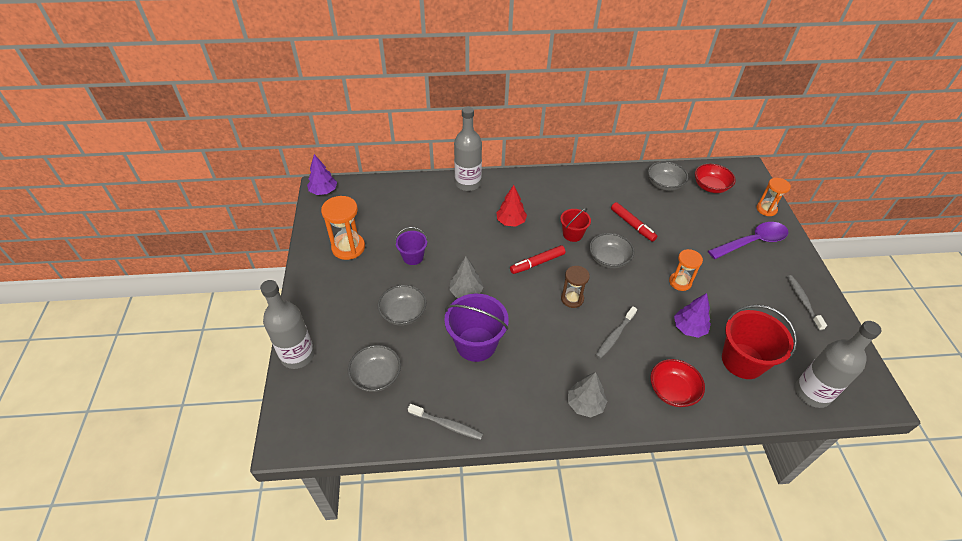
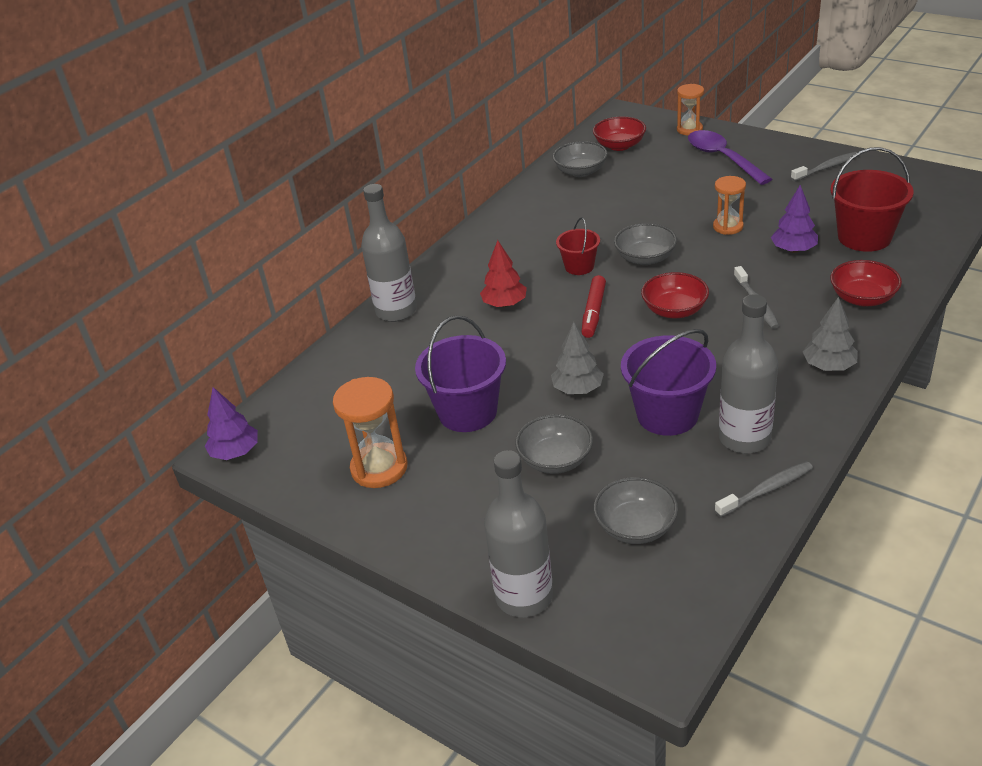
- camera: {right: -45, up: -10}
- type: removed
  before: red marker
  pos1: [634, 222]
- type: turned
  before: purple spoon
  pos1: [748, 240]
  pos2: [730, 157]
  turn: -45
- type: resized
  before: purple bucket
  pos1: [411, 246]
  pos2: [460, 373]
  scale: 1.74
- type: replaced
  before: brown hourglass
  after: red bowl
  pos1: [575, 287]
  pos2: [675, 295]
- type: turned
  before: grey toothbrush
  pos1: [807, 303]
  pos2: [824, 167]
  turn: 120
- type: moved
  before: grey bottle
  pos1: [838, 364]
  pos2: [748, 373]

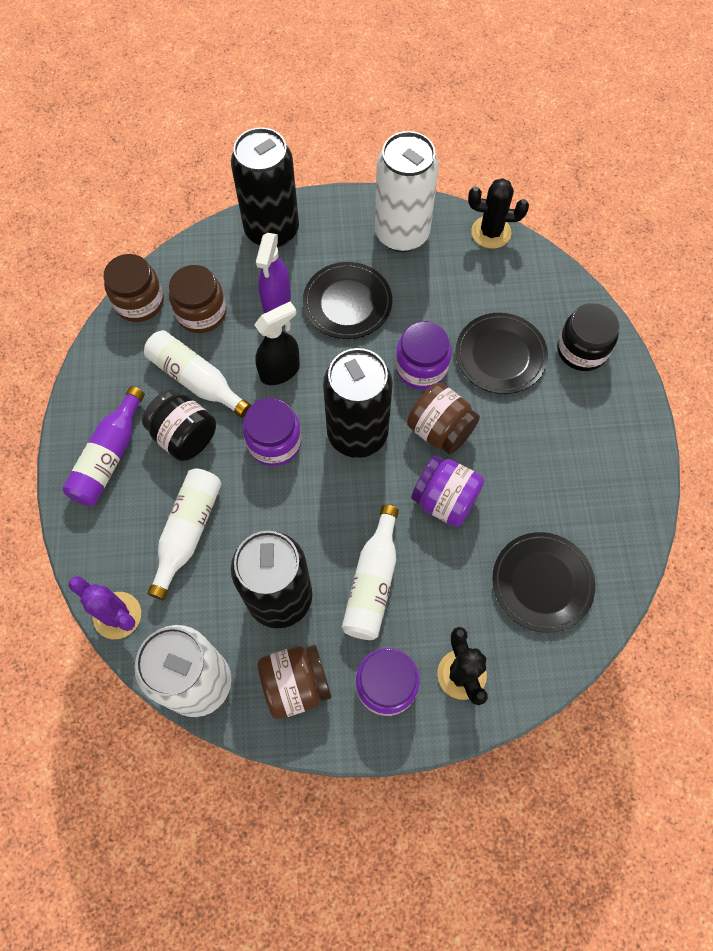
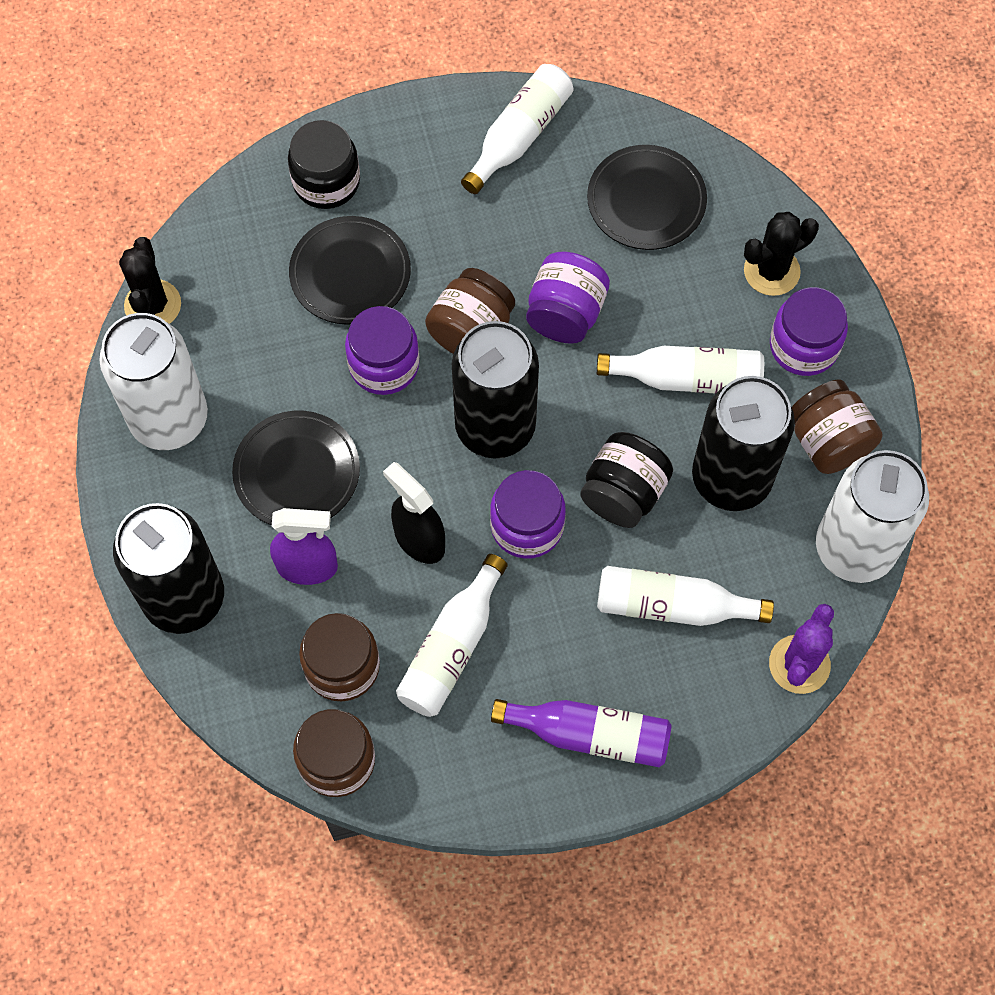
- camera: {right: -100, up: 0}
- type: moved
  before: black jar
  pos1: [179, 425]
  pos2: [626, 480]
- type: added
  after: white bottle
  pos2: [517, 129]

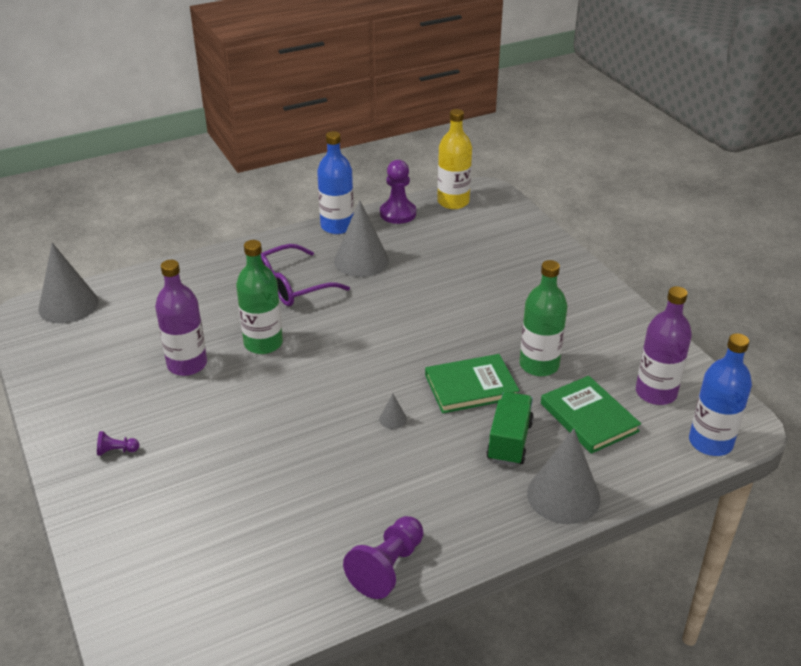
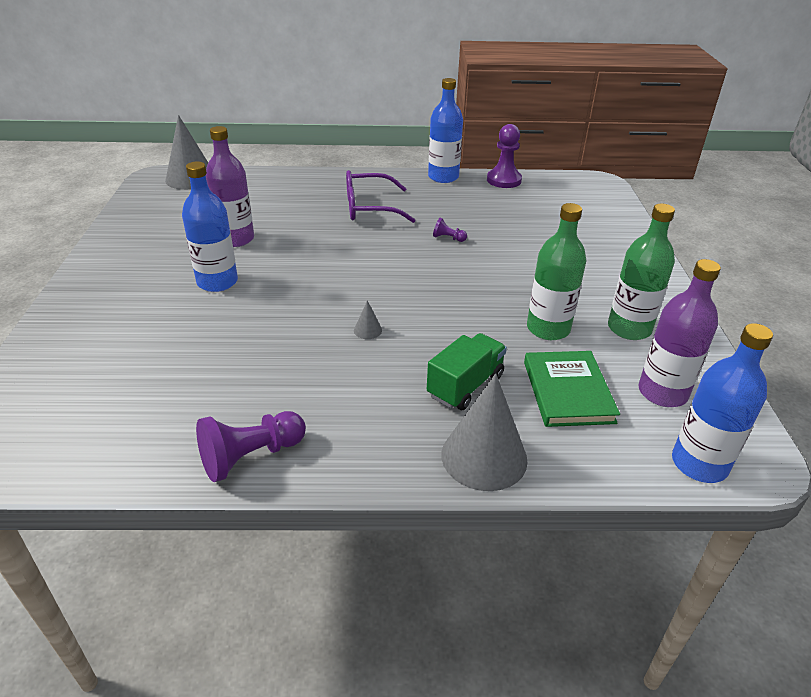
- camera: {right: 25, up: 0}
- type: removed
  before: yellow bottle
  pos1: [454, 159]
- type: removed
  before: grey cone
  pos1: [361, 238]
- type: moved
  before: green bottle
  pos1: [259, 297]
  pos2: [641, 272]
- type: removed
  before: green book
  pos1: [472, 383]
- type: moved
  before: purple pawn
  pos1: [118, 443]
  pos2: [450, 230]
- type: added
  after: blue bottle
  pos2: [210, 227]

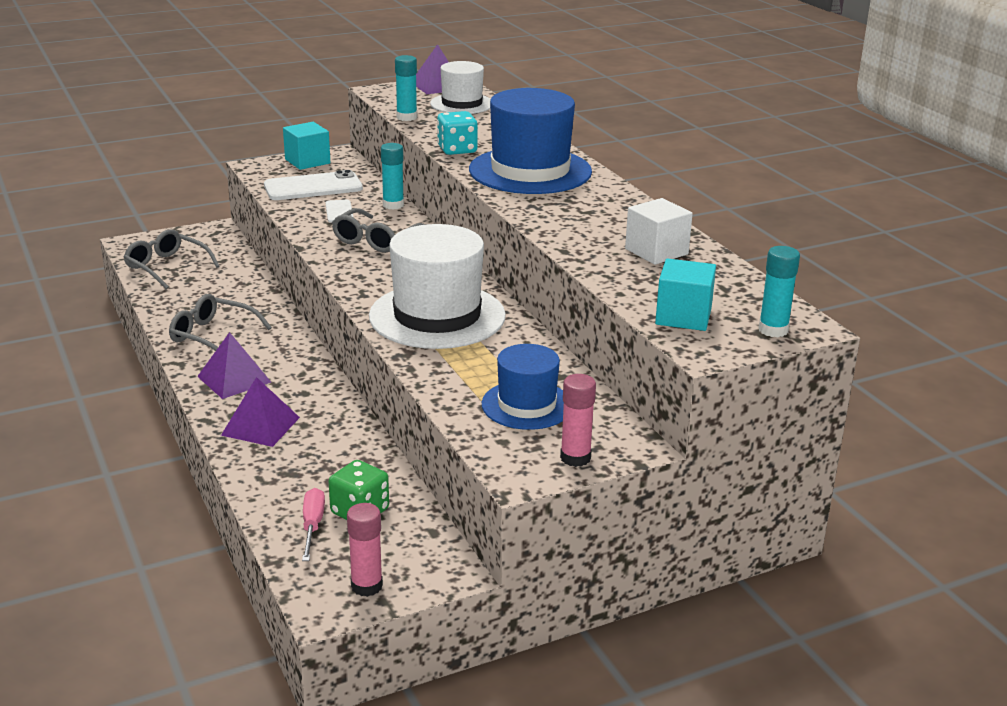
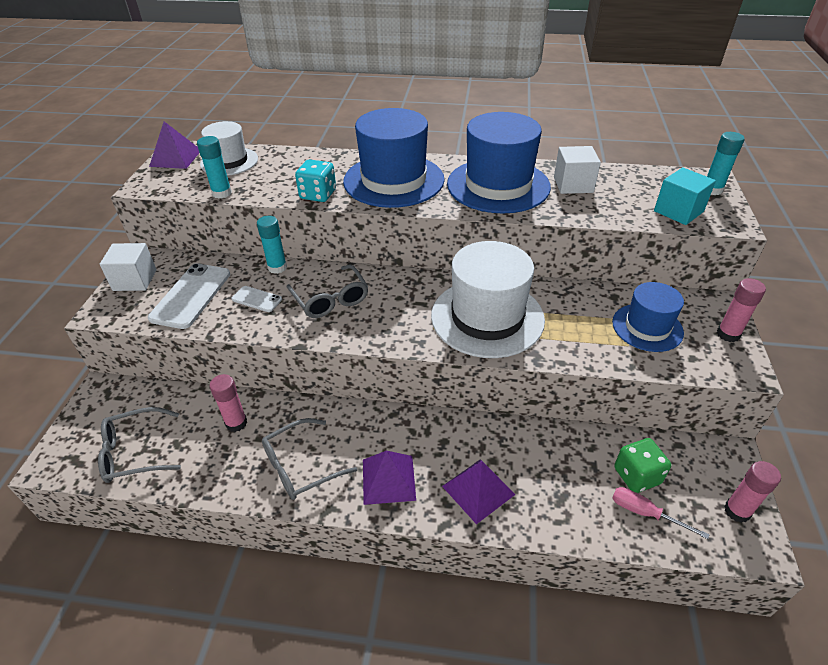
- camera: {right: -55, up: 15}
- type: recoloured
  before: turquoise cube
  after: white cube
  pos1: [306, 146]
  pos2: [128, 267]
- type: added
  after: blue hat
  pos2: [499, 162]
- type: added
  after: pink glue stick
  pos2: [228, 403]

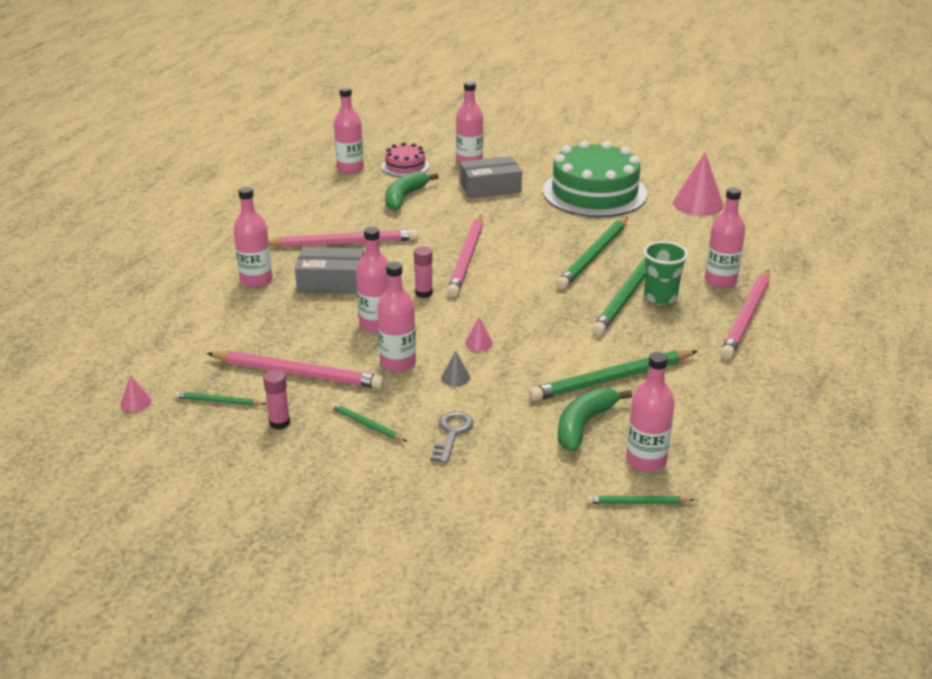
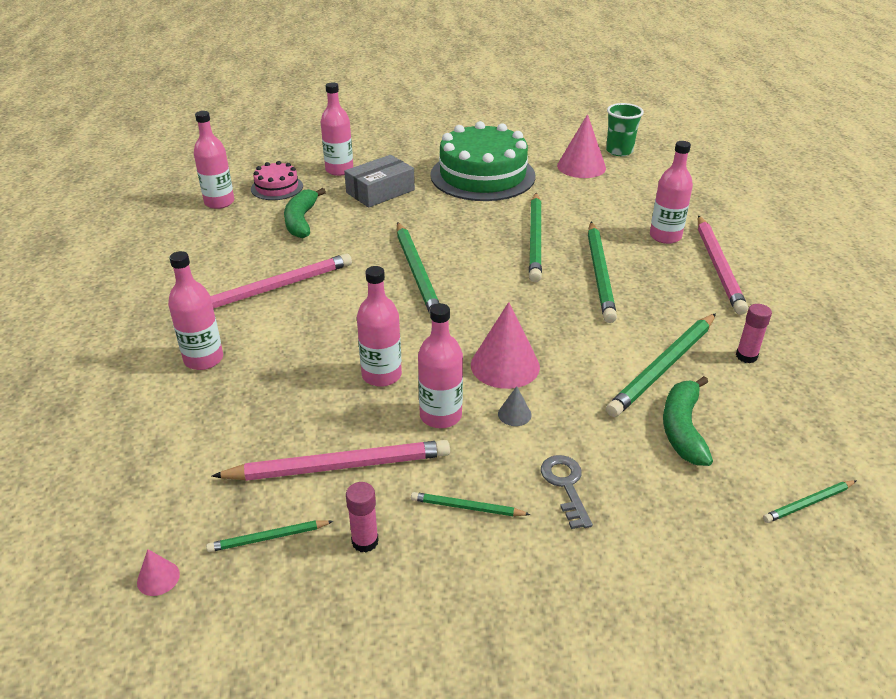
- camera: {right: -25, up: 5}
- type: recoloured
  before: pink pencil
  after: green pencil
  pos1: [465, 256]
  pos2: [418, 267]
- type: moved
  before: green cup
  pos1: [665, 273]
  pos2: [625, 129]
- type: moved
  before: pink glue stick
  pos1: [423, 272]
  pos2: [754, 333]
- type: removed
  before: grey box
  pos1: [329, 270]
- type: resized
  before: pink cone
  pos1: [479, 334]
  pos2: [505, 345]
  scale: 2.21
- type: removed
  before: pink bottle
  pos1: [650, 412]

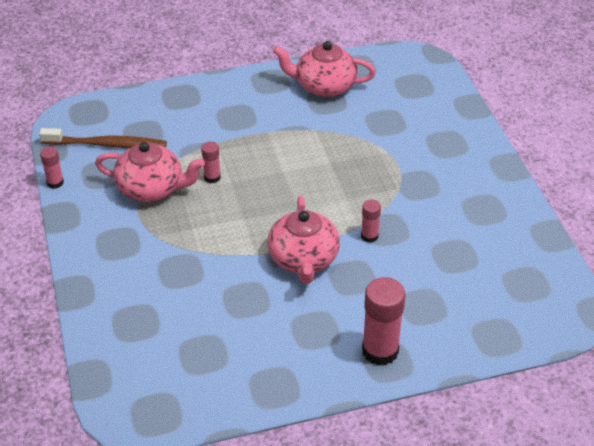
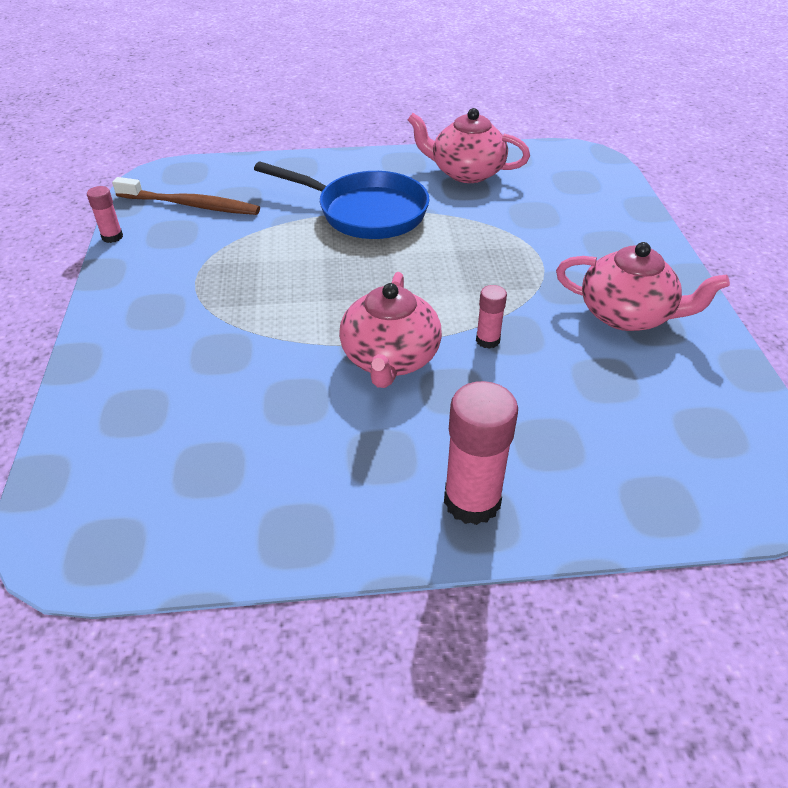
- camera: {right: 10, up: 0}
- type: removed
  before: pink glue stick
  pos1: [211, 162]
- type: moved
  before: pink teapot
  pos1: [150, 172]
  pos2: [643, 286]
- type: added
  after: blue pan
  pos2: [341, 200]

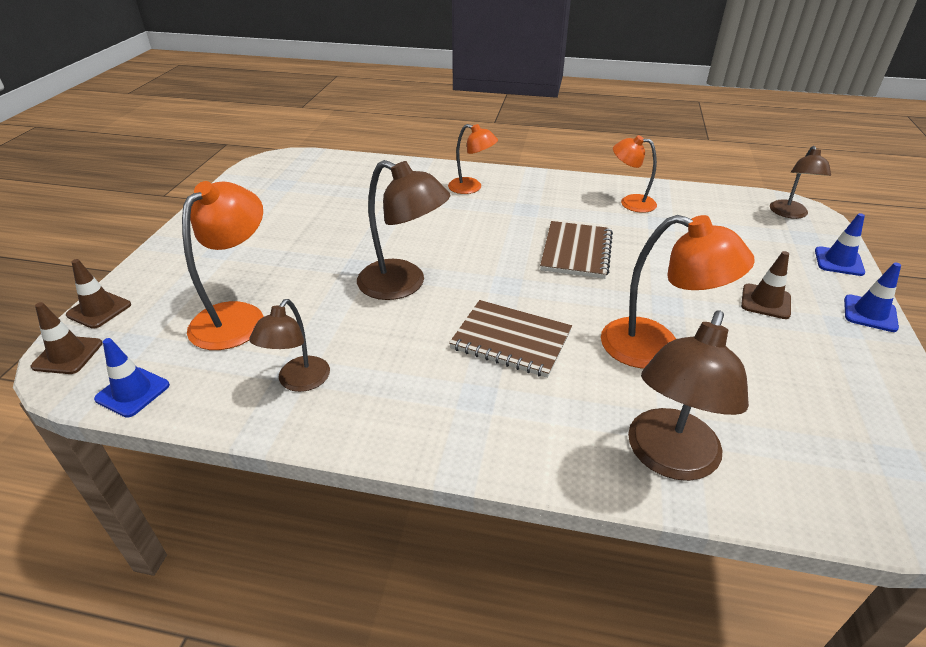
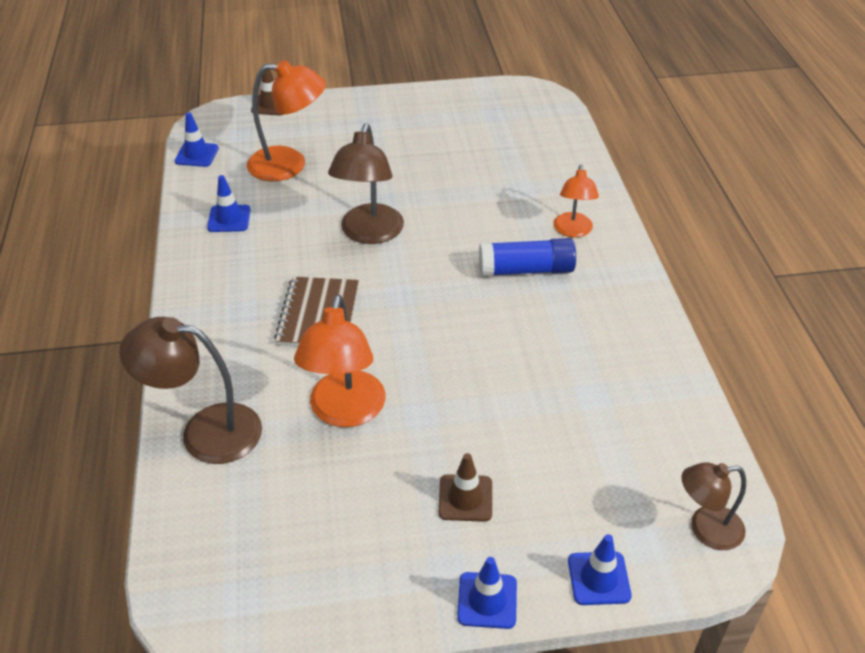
- camera: {right: 70, up: 5}
- type: removed
  before: orange lamp
  pos1: [635, 174]
- type: removed
  before: brown notebook
  pos1: [576, 250]
- type: replaced
  before: brown lamp
  after: blue traffic cone
  pos1: [289, 345]
  pos2: [229, 203]
- type: removed
  before: brown traffic cone
  pos1: [67, 338]
- type: added
  after: blue glue stick
  pos2: [527, 257]

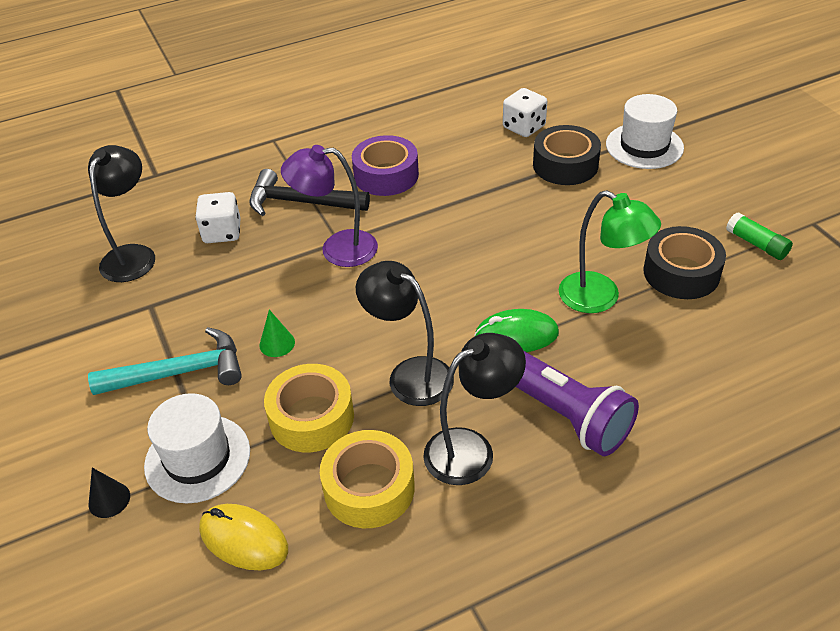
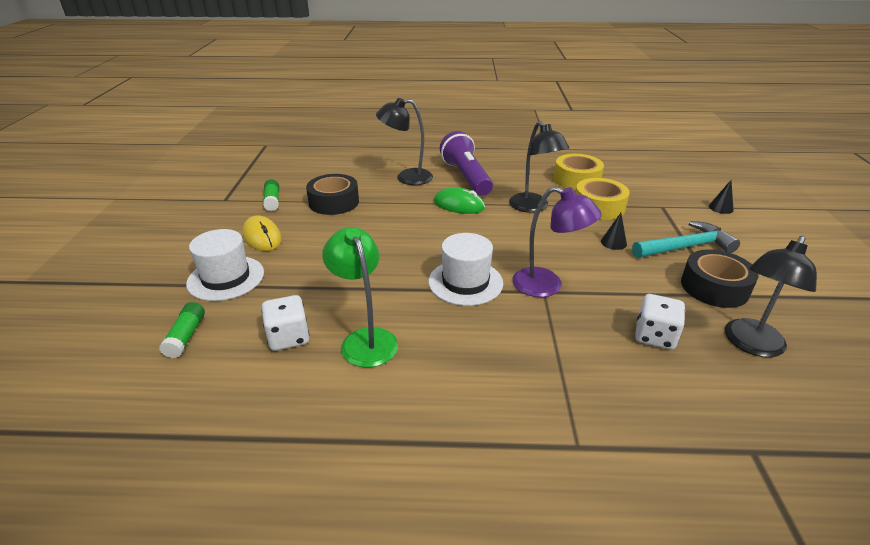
- camera: {right: -155, up: -10}
- type: moved
  before: black tape
  pos1: [567, 155]
  pos2: [720, 278]
- type: removed
  before: purple tape
  pos1: [385, 165]
- type: removed
  before: black hammer
  pos1: [309, 192]
- type: moved
  before: green lamp
  pos1: [610, 251]
  pos2: [360, 297]
- type: recoloured
  before: green cone
  after: black cone
  pos1: [277, 333]
  pos2: [614, 231]
- type: turned
  before: turquoise hammer
  pos1: [165, 361]
  pos2: [686, 239]
  turn: 150
- type: moved
  before: black lamp
  pos1: [474, 409]
  pos2: [404, 141]
- type: moved
  before: white hat
  pos1: [197, 448]
  pos2: [465, 269]
- type: moved
  before: yellow mouse
  pos1: [243, 537]
  pos2: [262, 233]
- type: added
  after: green glue stick
  pos2: [182, 330]

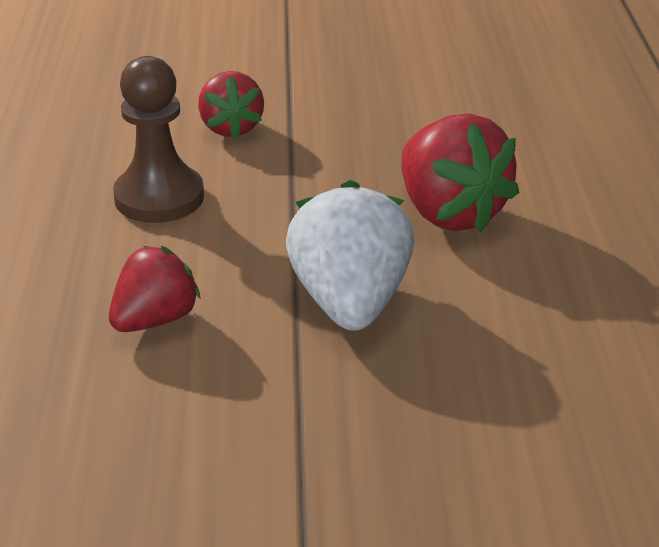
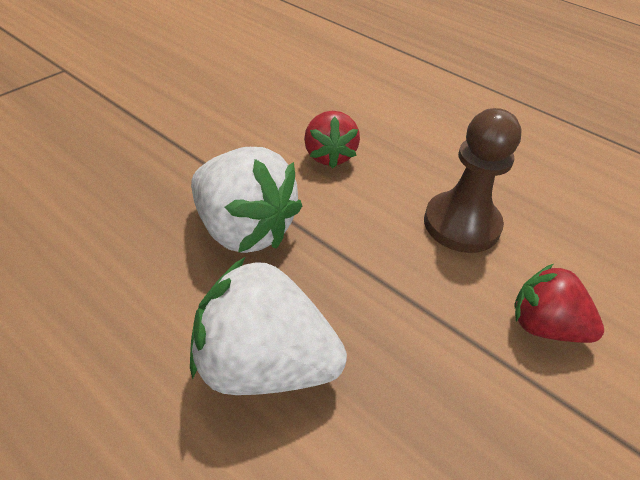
- camera: {right: 130, up: 10}
- type: recoloured
  before: red strawberry
  after: white strawberry
  pos1: [460, 173]
  pos2: [268, 326]

